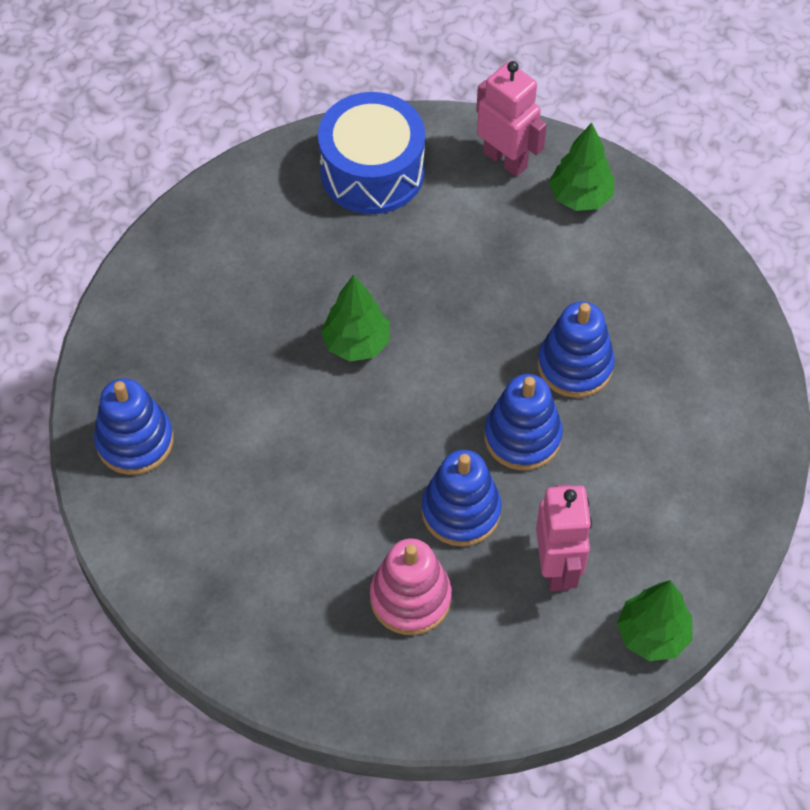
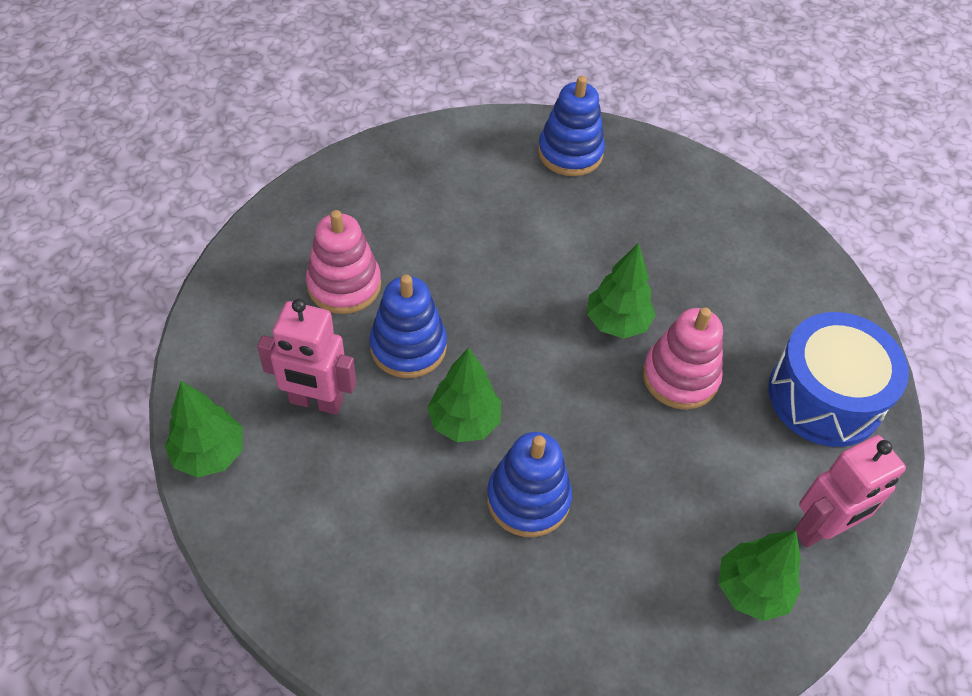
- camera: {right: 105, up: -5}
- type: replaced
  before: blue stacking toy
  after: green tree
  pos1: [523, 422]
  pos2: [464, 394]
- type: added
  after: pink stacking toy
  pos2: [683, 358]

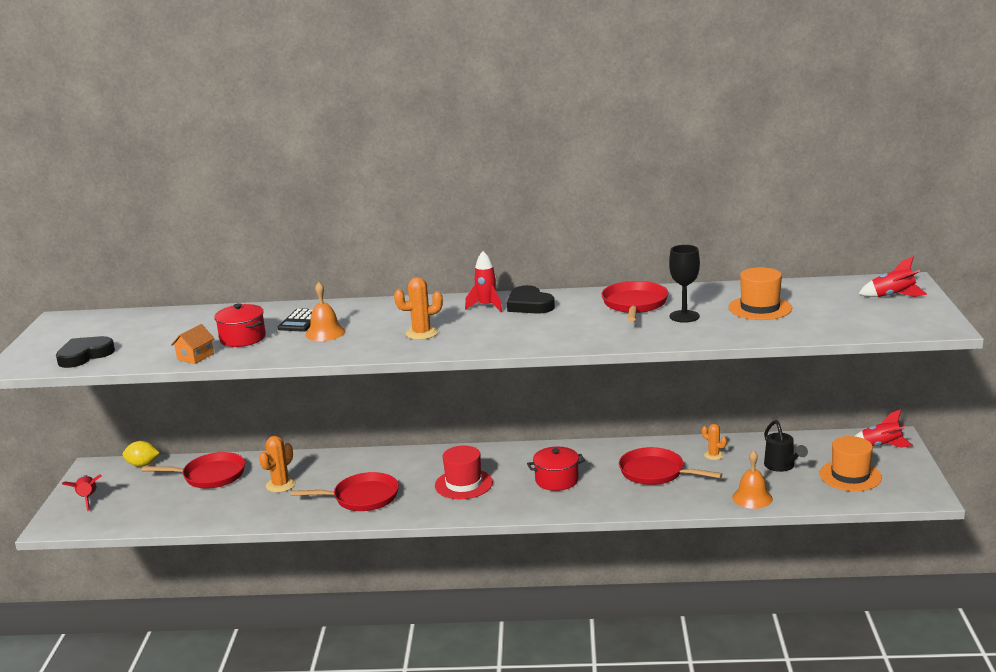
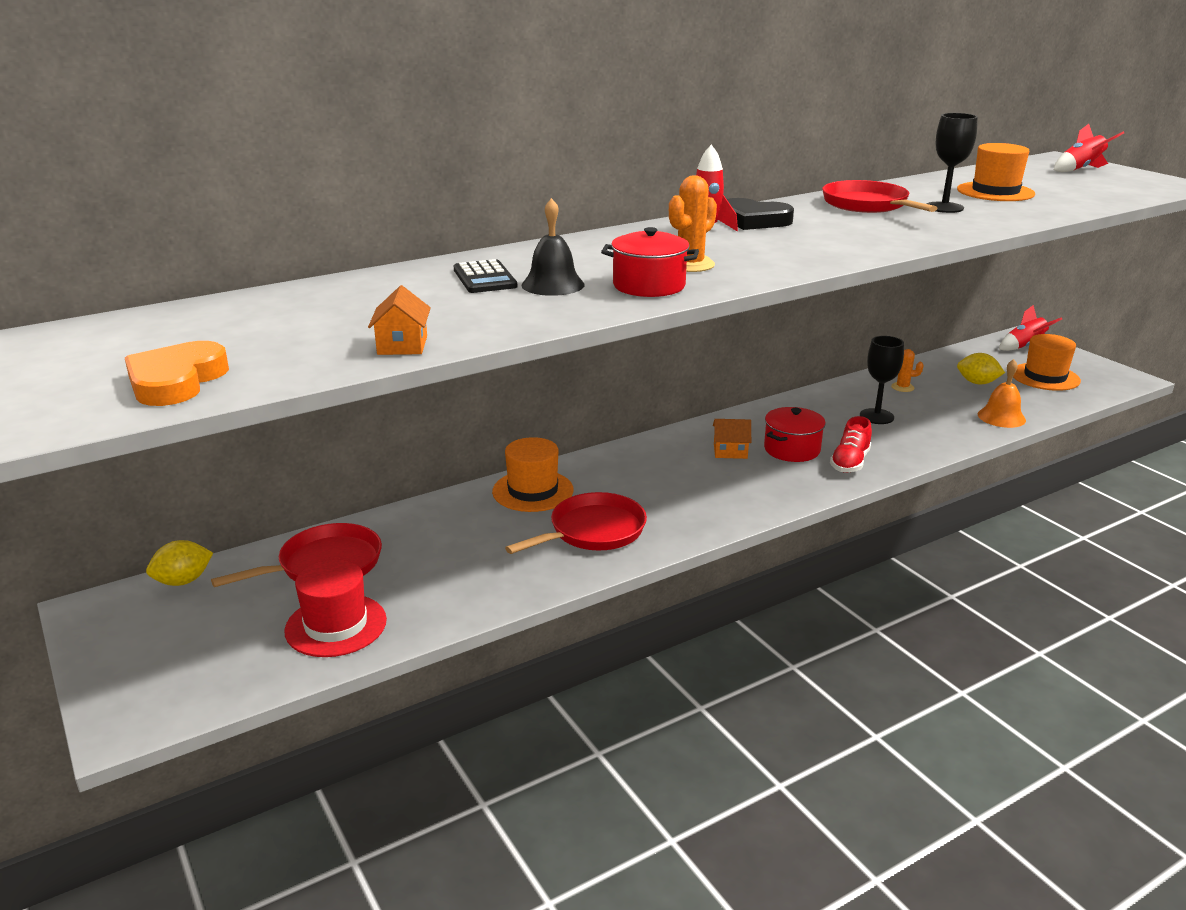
- camera: {right: -35, up: 5}
- type: recoloured
  before: orange bell
  after: black bell
  pos1: [325, 311]
  pos2: [553, 247]
- type: moved
  before: red pot
  pos1: [240, 325]
  pos2: [650, 262]
- type: recoloured
  before: black heart
  after: orange heart
  pos1: [85, 352]
  pos2: [177, 373]
- type: replaced
  before: black watering can
  after: yellow lemon
  pos1: [786, 446]
  pos2: [981, 368]
- type: removed
  before: orange cactus
  pos1: [277, 464]
- type: moved
  before: red hat
  pos1: [464, 472]
  pos2: [335, 608]
- type: replaced
  before: red pan
  after: black goblet
  pos1: [670, 466]
  pos2: [882, 380]
- type: removed
  before: red rocket
  pos1: [82, 492]
- type: added
  after: red shoe
  pos2: [851, 444]
- type: added
  after: orange house
  pos2: [732, 439]
- type: added
  after: orange hat
  pos2: [533, 474]

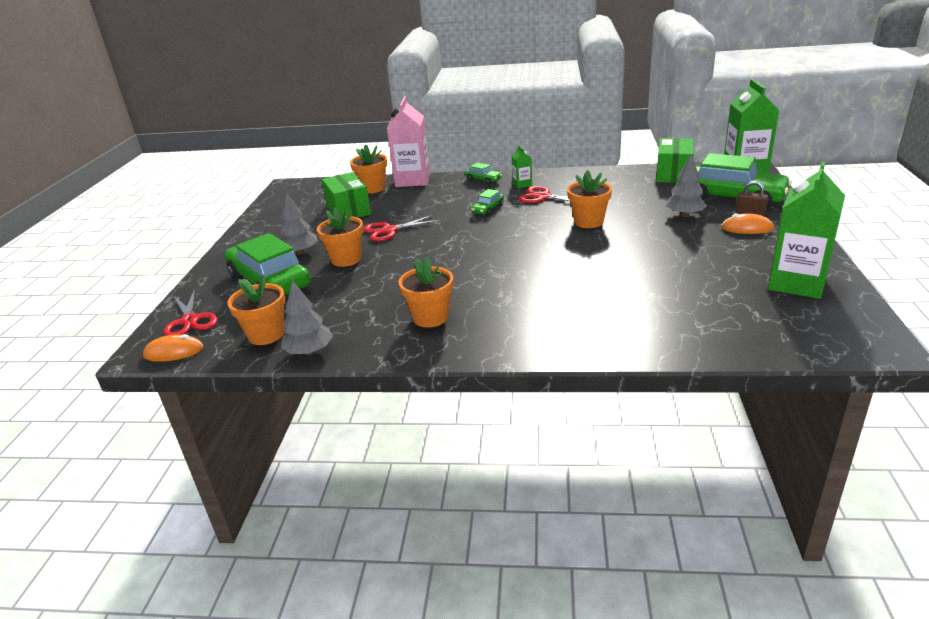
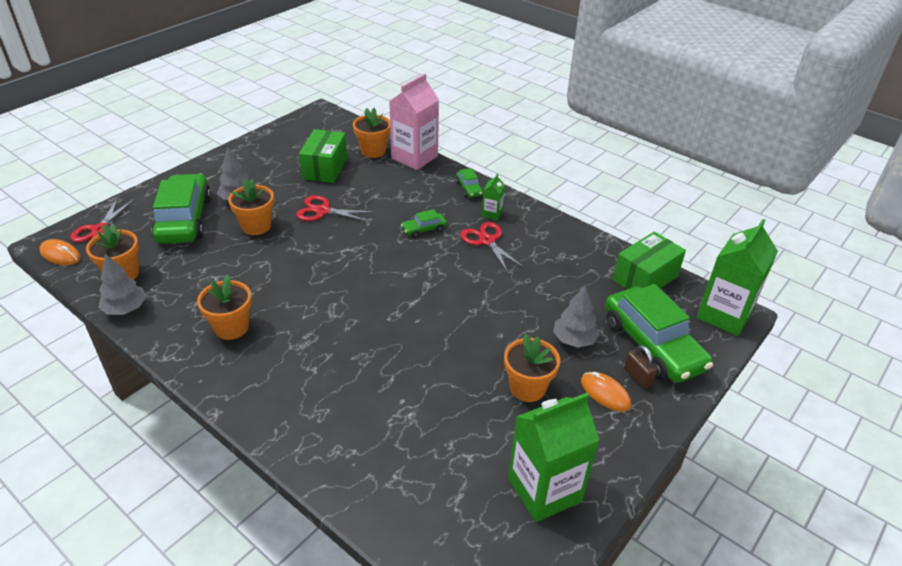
- camera: {right: 30, up: 10}
- type: moved
  before: orange flower pot
  pos1: [589, 199]
  pos2: [532, 368]

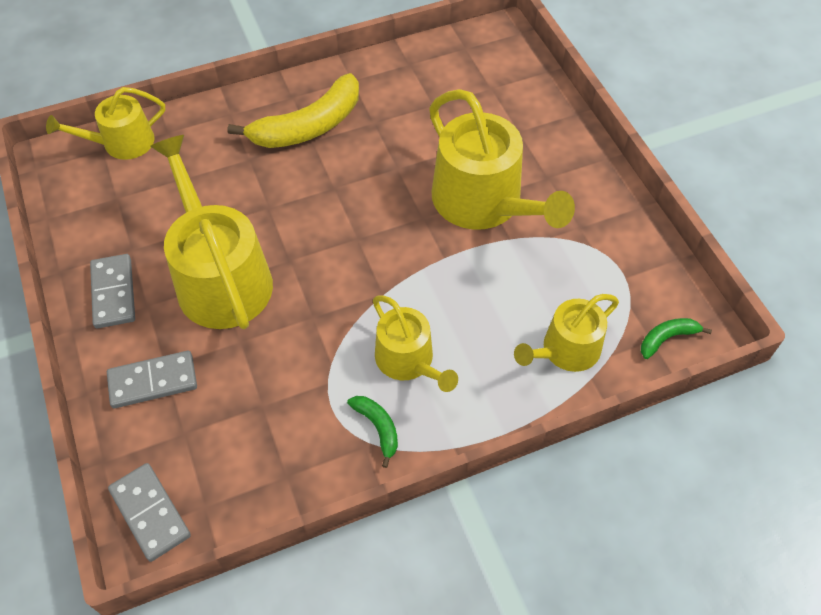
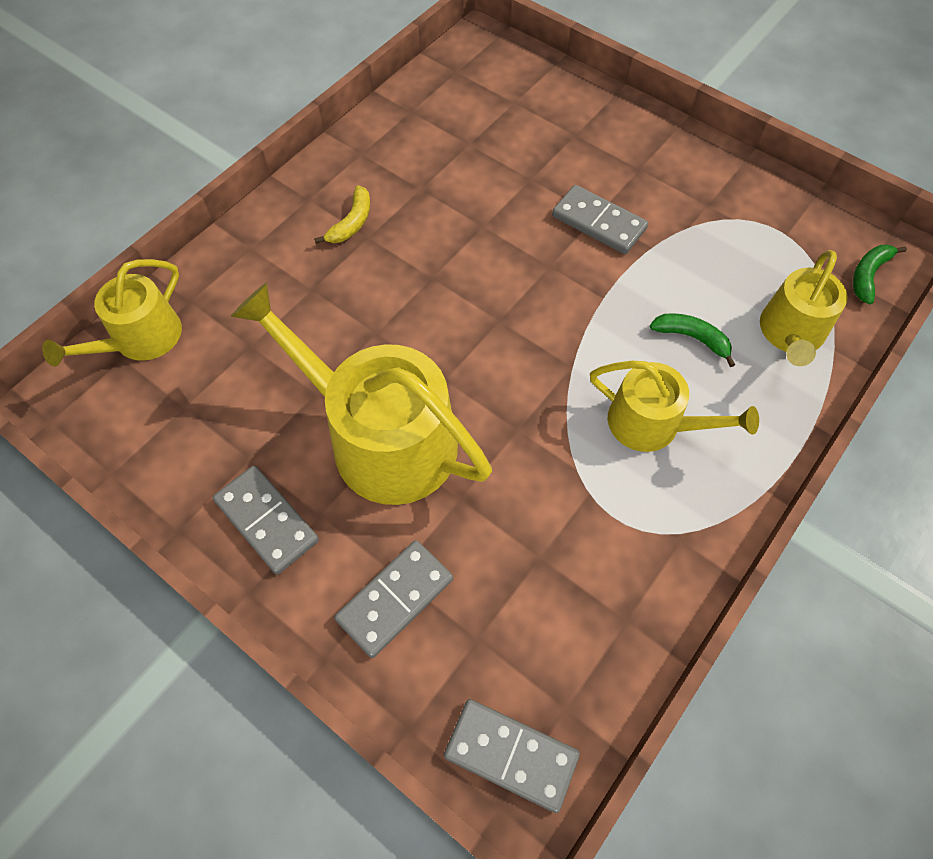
- camera: {right: -30, up: 5}
- type: resized
  before: yellow banana
  pos1: [293, 110]
  pos2: [342, 214]
  scale: 0.46
- type: replaced
  before: yellow watering can
  after: grey domino
  pos1: [502, 159]
  pos2: [600, 219]
- type: moved
  before: green banana
  pos1: [372, 432]
  pos2: [692, 340]

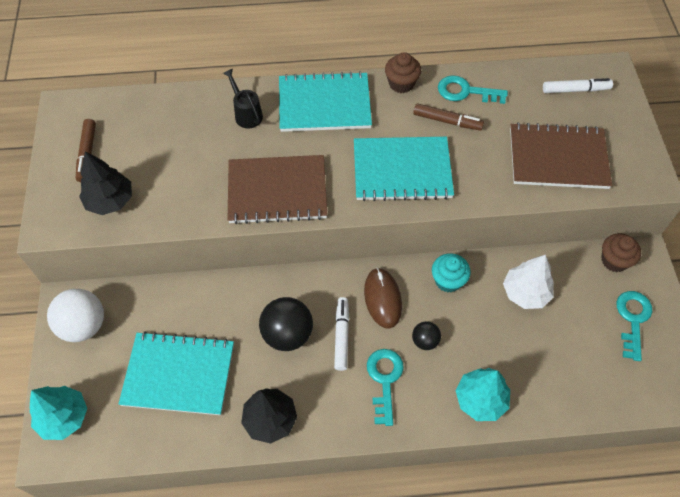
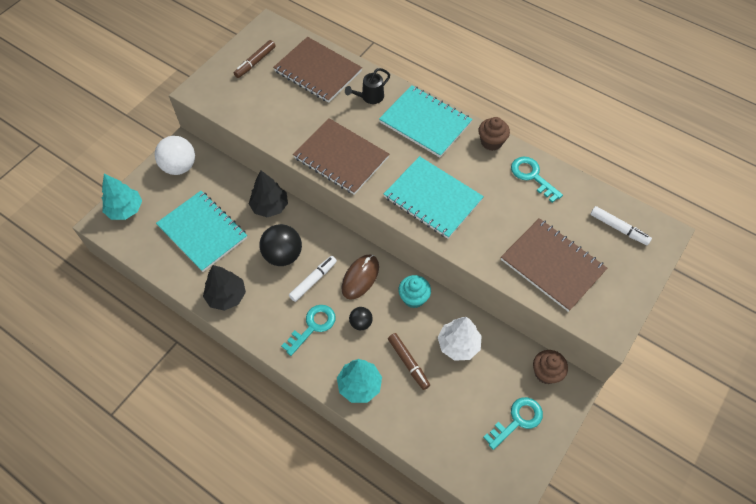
- camera: {right: 40, up: 0}
- type: turned
  before: black watering can
  pos1: [243, 98]
  pos2: [367, 86]
  turn: -135
- type: moved
  before: brown marker
  pos1: [448, 117]
  pos2: [409, 361]
- type: moved
  before: black tree
  pos1: [105, 183]
  pos2: [268, 194]
- type: added
  after: brown notebook
  pos2: [317, 70]

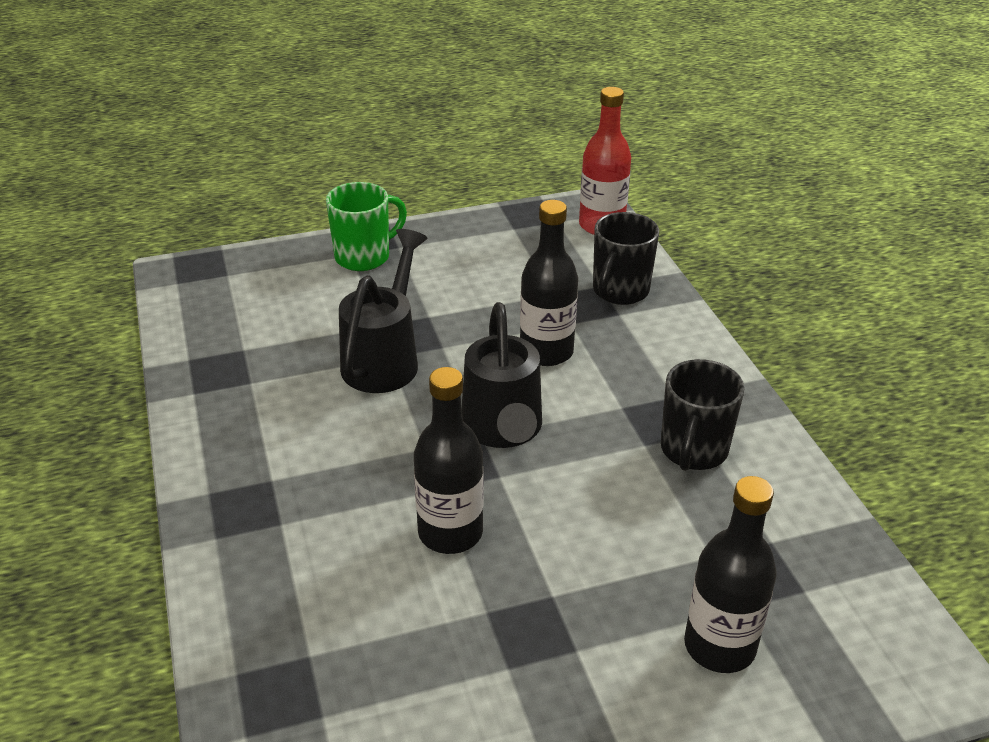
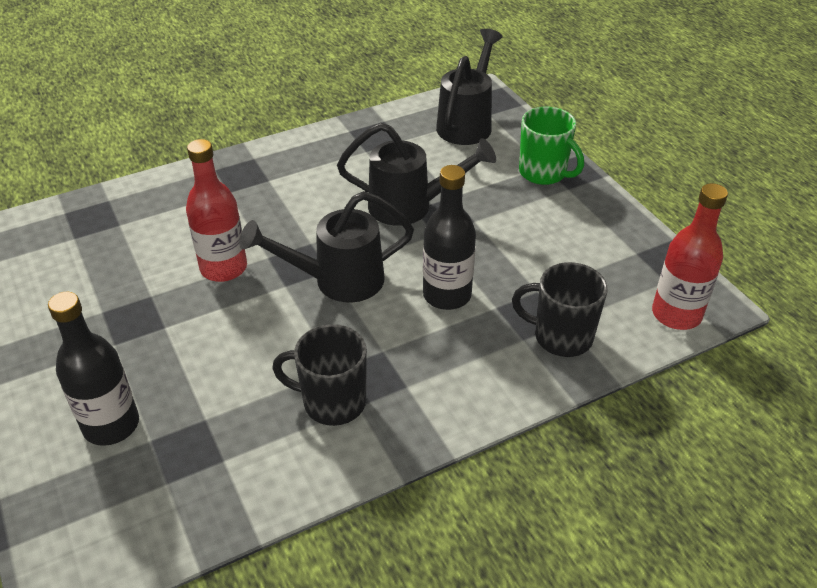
- camera: {right: 80, up: 5}
- type: recoloured
  before: black bottle
  after: red bottle
  pos1: [448, 460]
  pos2: [216, 210]
- type: added
  after: black watering can
  pos2: [469, 86]

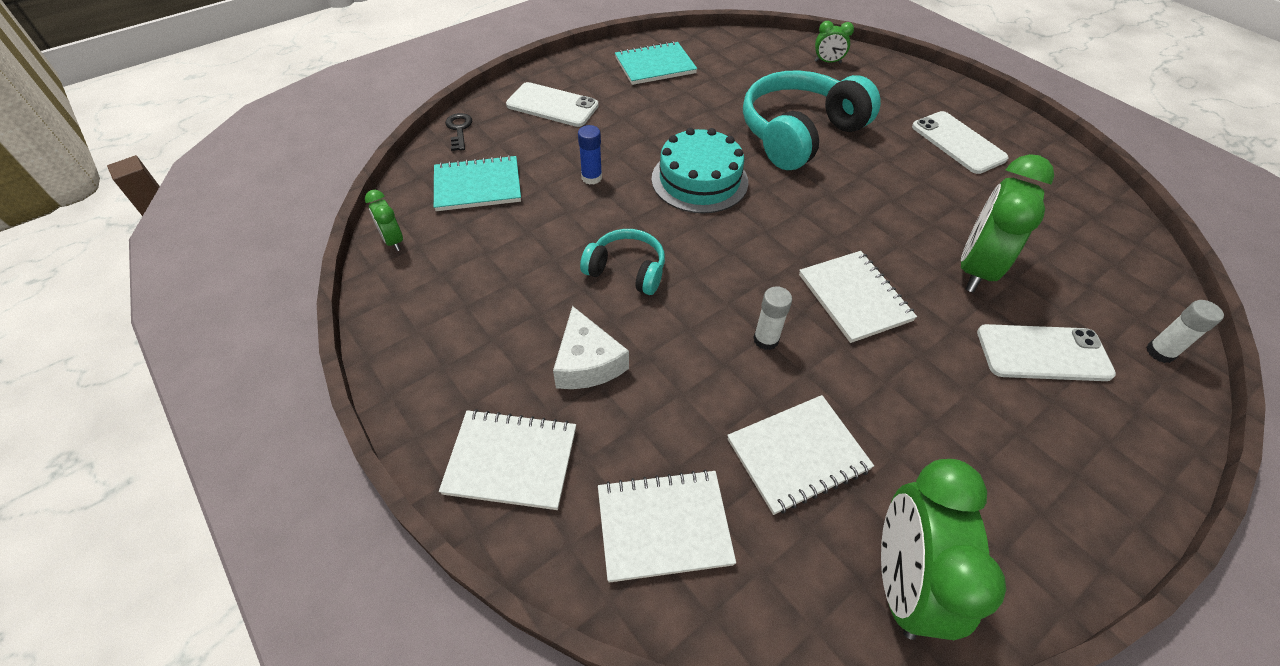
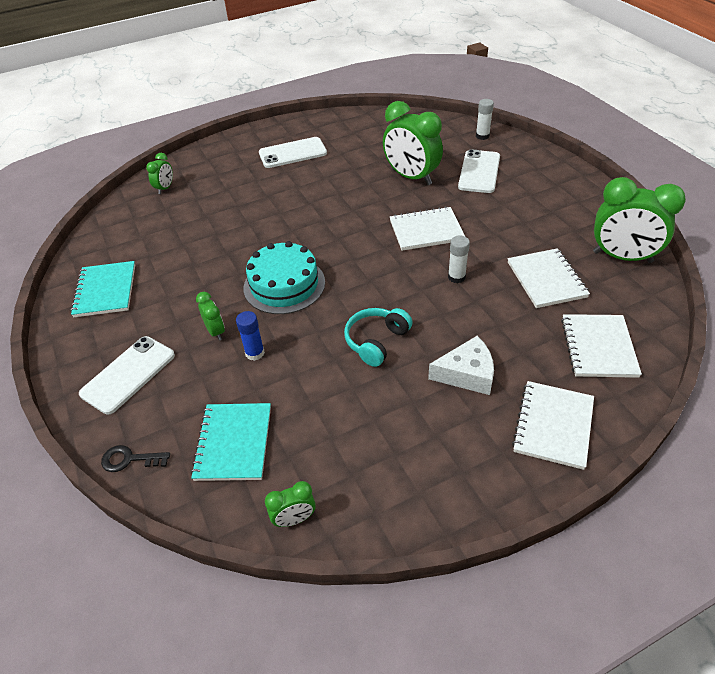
- camera: {right: -75, up: -5}
- type: removed
  before: turquoise headphones
  pos1: [812, 120]
- type: added
  after: green clock
  pos2: [210, 316]

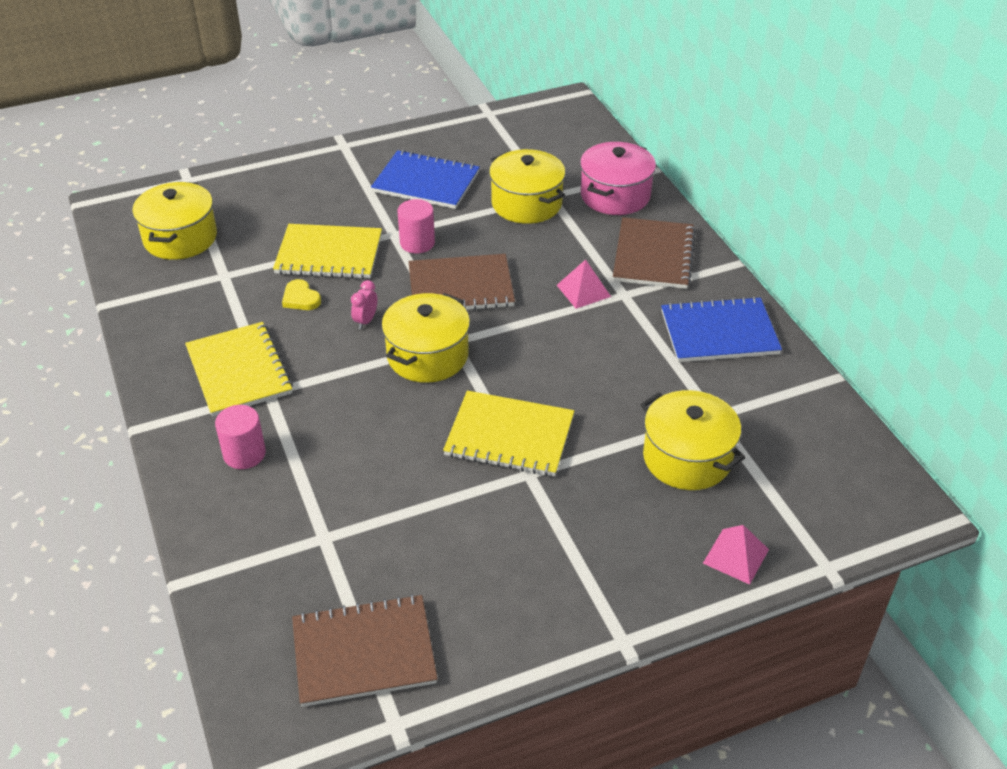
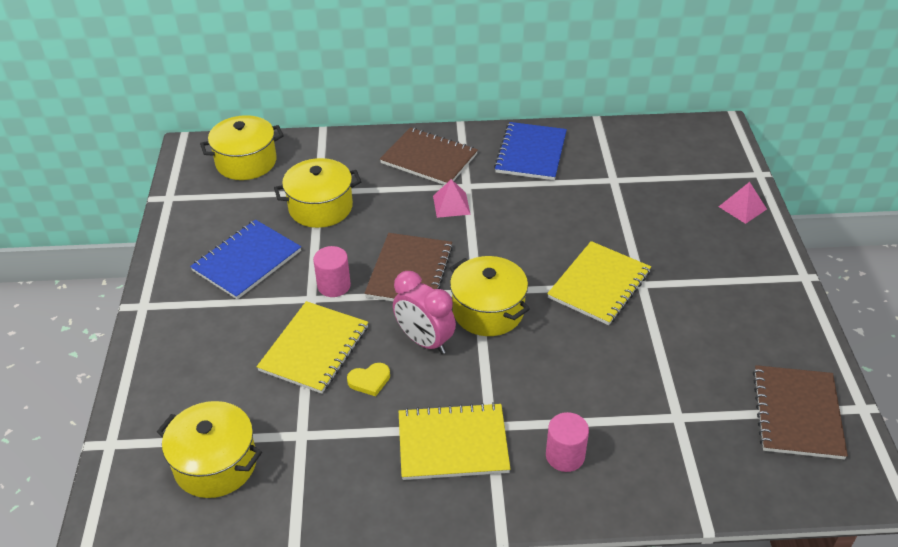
- camera: {right: -70, up: 0}
- type: removed
  before: pink pot
  pos1: [618, 178]
- type: resized
  before: pink clock
  pos1: [364, 304]
  pos2: [424, 312]
  scale: 2.01
- type: moved
  before: yellow pot
  pos1: [693, 440]
  pos2: [242, 147]

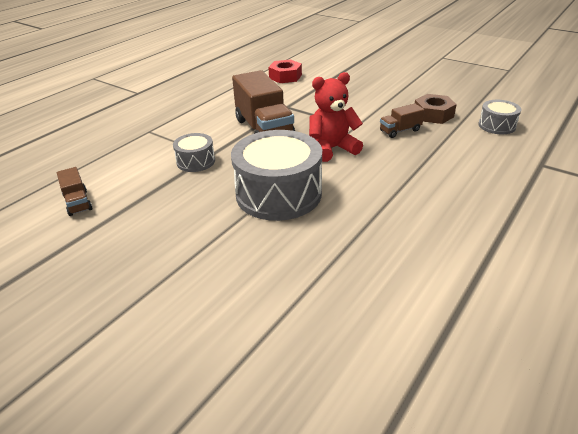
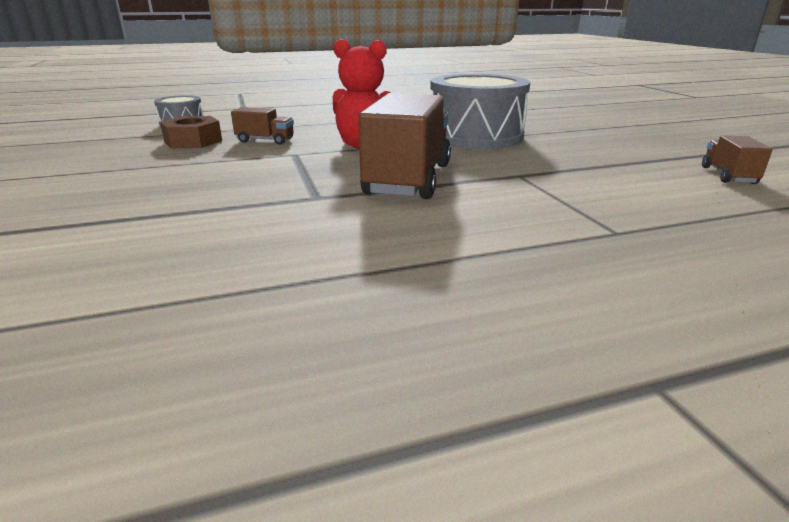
- camera: {right: -145, up: -10}
- type: removed
  before: red nut
  pos1: [285, 71]
- type: removed
  before: grey drum
  pos1: [194, 152]

